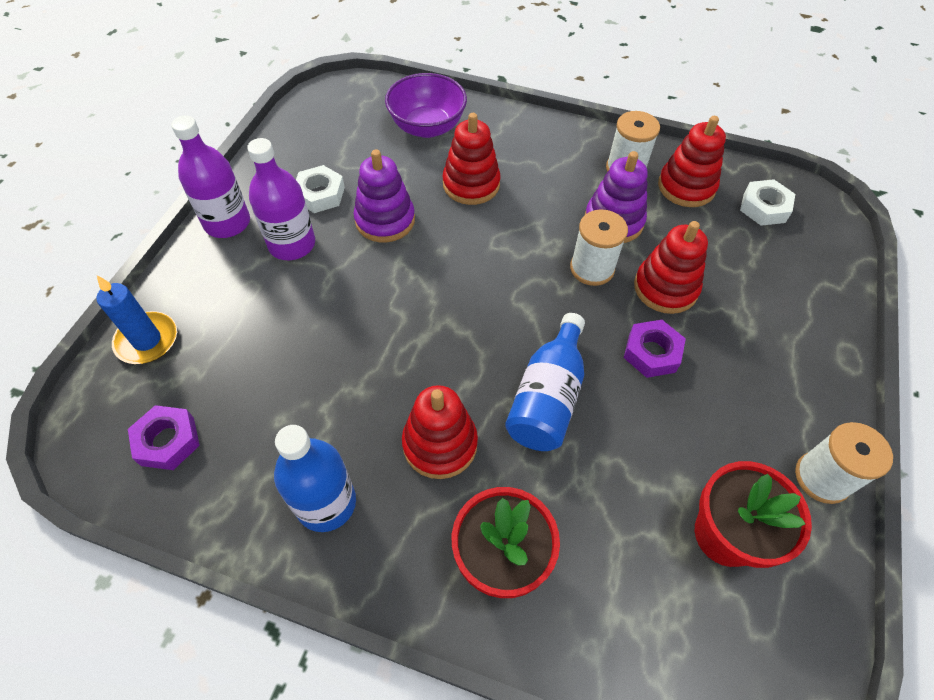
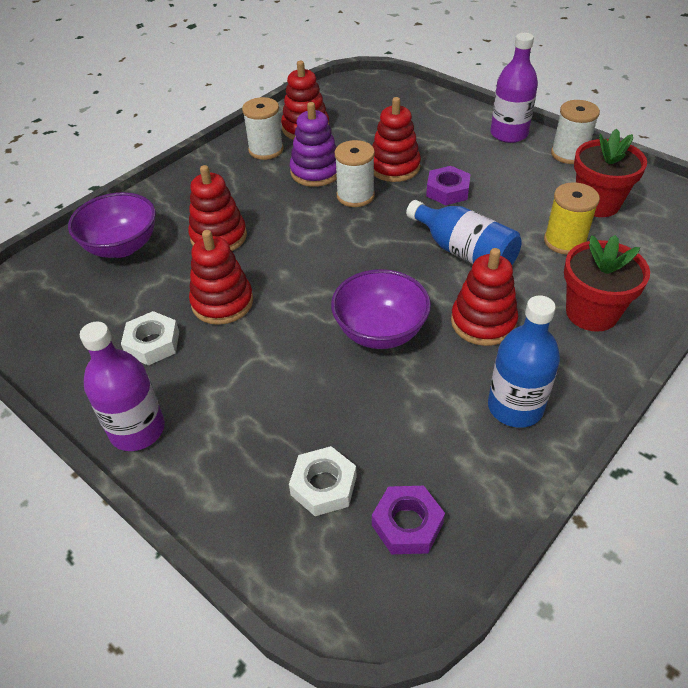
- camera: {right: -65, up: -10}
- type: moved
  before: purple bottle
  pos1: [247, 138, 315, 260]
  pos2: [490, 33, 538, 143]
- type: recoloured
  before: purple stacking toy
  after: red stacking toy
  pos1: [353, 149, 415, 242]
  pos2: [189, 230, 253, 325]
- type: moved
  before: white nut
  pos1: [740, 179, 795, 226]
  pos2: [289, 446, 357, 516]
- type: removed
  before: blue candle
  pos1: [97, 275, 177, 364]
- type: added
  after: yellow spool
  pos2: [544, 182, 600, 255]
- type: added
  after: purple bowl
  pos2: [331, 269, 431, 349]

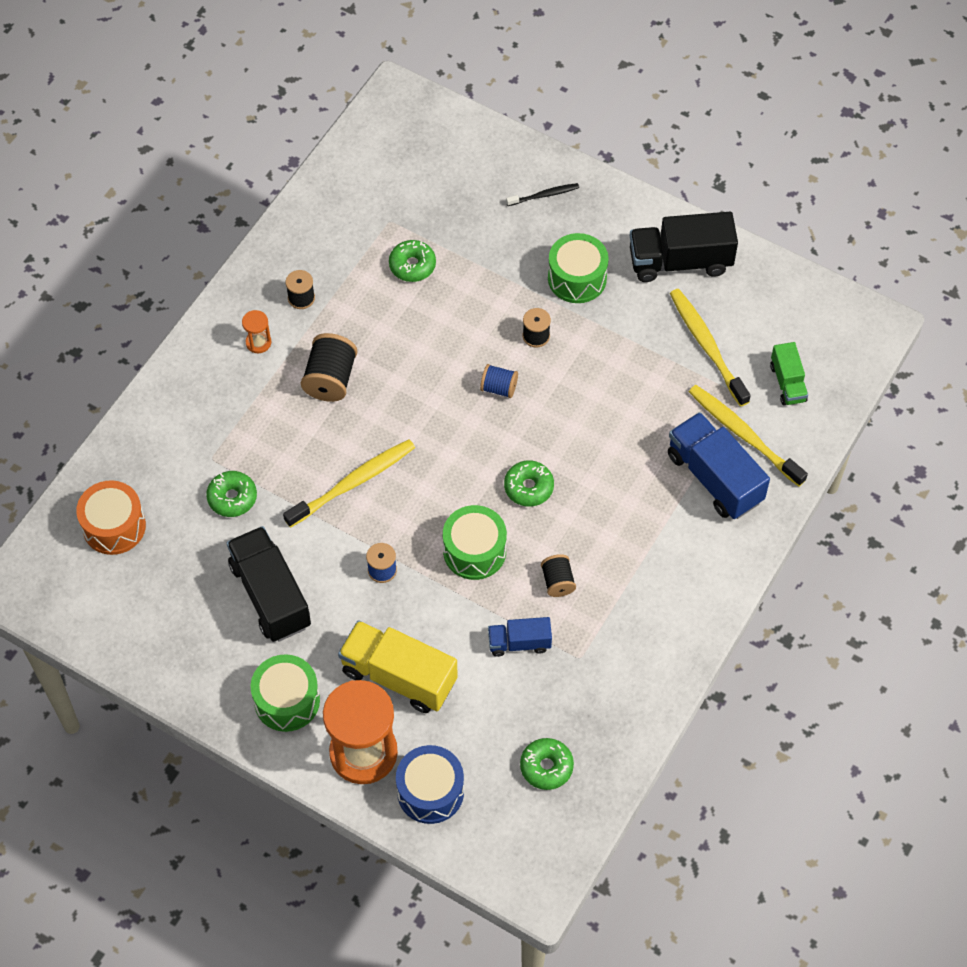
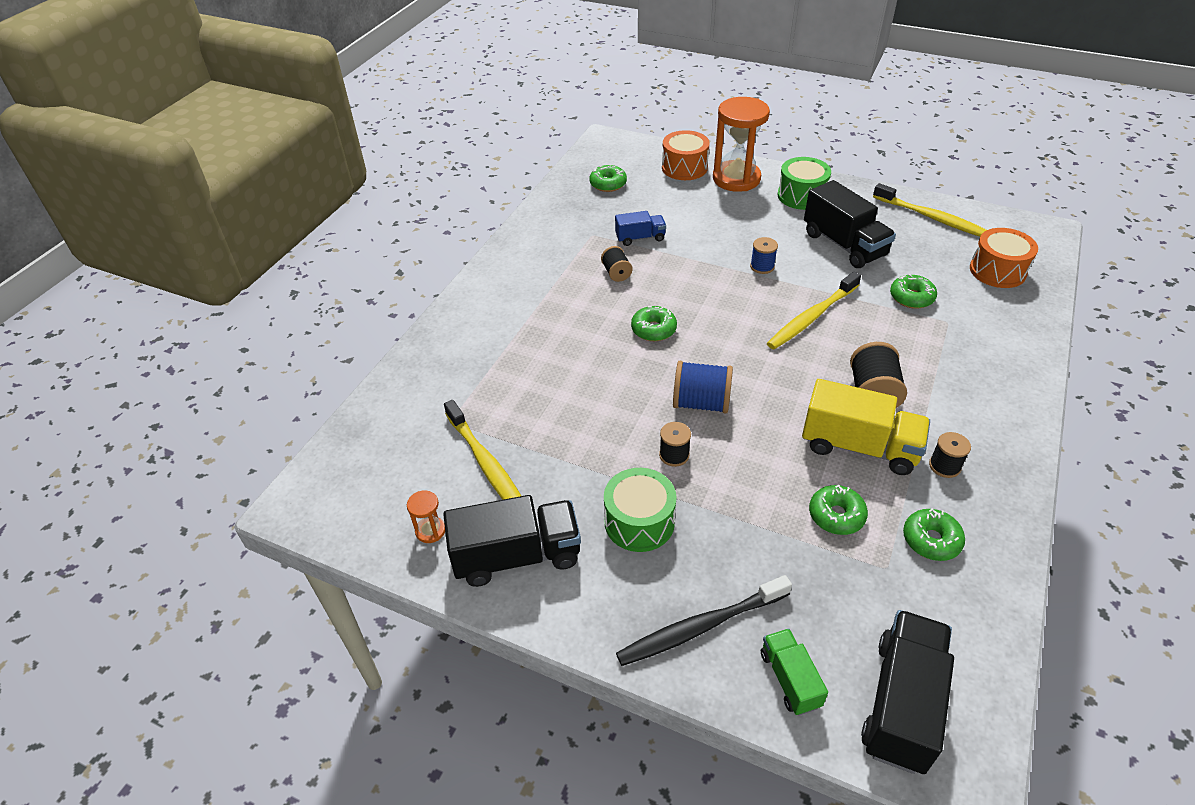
- camera: {right: 175, up: -15}
- type: resized
  before: black toothbrush
  pos1: [506, 183, 579, 206]
  pos2: [616, 575, 792, 666]
  scale: 1.87
- type: moved
  before: orange hourglass
  pos1: [242, 310, 271, 353]
  pos2: [407, 490, 445, 543]
- type: moved
  before: green truck
  pos1: [770, 342, 808, 406]
  pos2: [761, 629, 828, 715]
- type: resized
  before: blue spool
  pos1: [480, 364, 518, 398]
  pos2: [673, 361, 733, 414]
  scale: 1.66
- type: moved
  before: yellow toothbrush
  pos1: [689, 385, 808, 487]
  pos2: [873, 183, 987, 237]
- type: removed
  before: blue truck
  pos1: [668, 412, 770, 519]
- type: removed
  before: green drum
  pos1: [443, 505, 507, 580]
- type: moved
  before: yellow truck
  pos1: [338, 620, 458, 713]
  pos2: [802, 379, 930, 475]
- type: recoloured
  before: blue drum
  after: orange drum
  pos1: [396, 745, 464, 824]
  pos2: [662, 130, 710, 180]
- type: added
  after: green donut
  pos2: [903, 508, 965, 561]
- type: added
  after: black truck
  pos2: [861, 610, 954, 774]

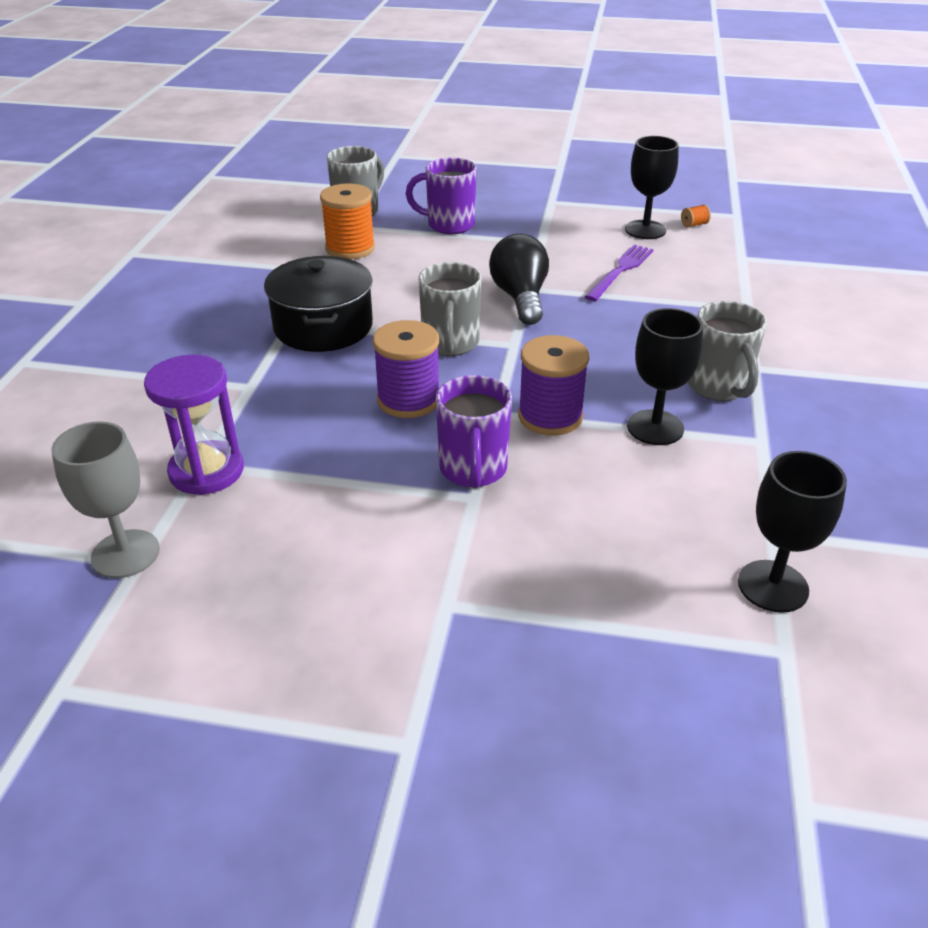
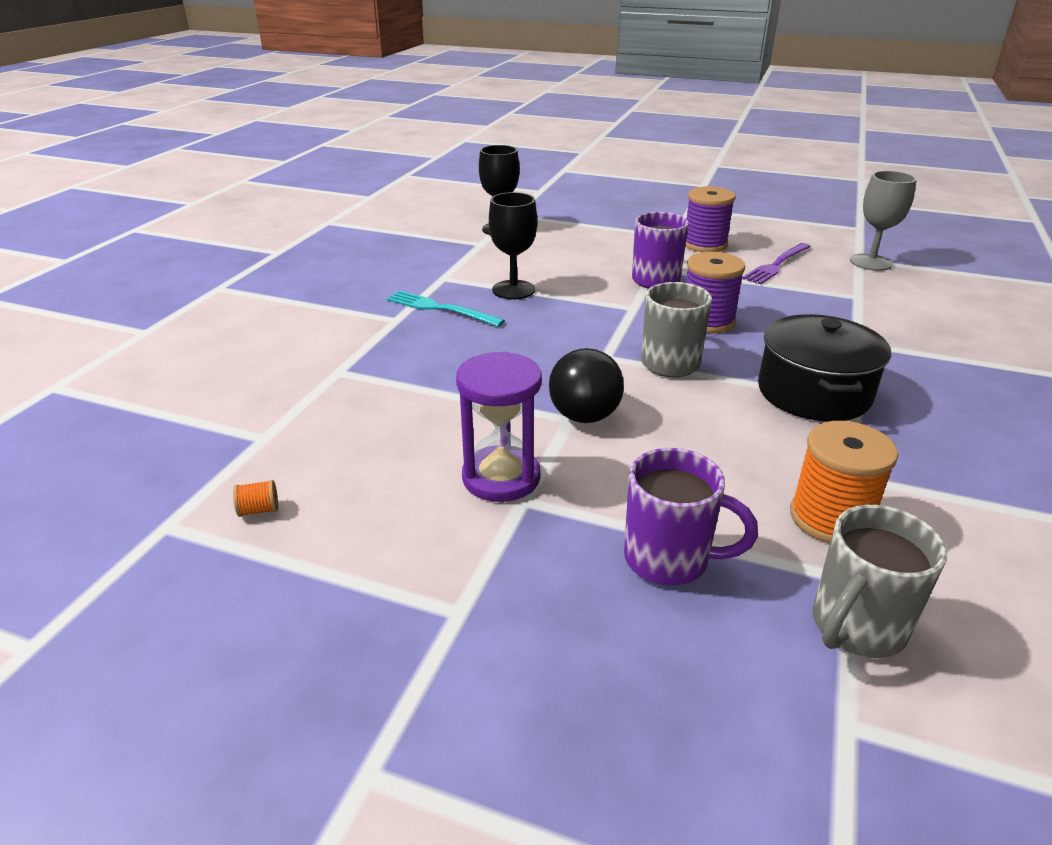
- camera: {right: -170, up: -5}
- type: removed
  before: black goblet
  pos1: [625, 136, 679, 239]
- type: moved
  before: purple fork
  pos1: [585, 244, 654, 301]
  pos2: [742, 243, 811, 284]
- type: replaced
  before: grey mug
  after: turquoise fork
  pos1: [688, 301, 767, 401]
  pos2: [387, 291, 505, 327]
- type: moved
  before: purple spool
  pos1: [518, 335, 589, 436]
  pos2: [685, 187, 735, 252]
- type: moved
  before: purple hourglass
  pos1: [144, 355, 244, 495]
  pos2: [456, 351, 542, 502]

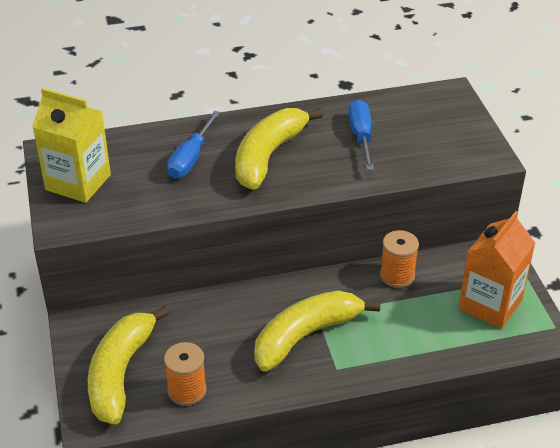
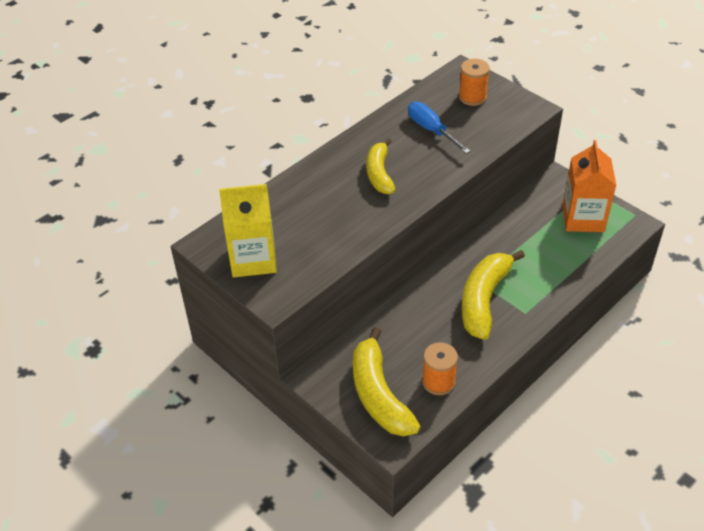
- camera: {right: -30, up: 5}
- type: resized
  before: yellow banana
  pos1: [235, 108, 323, 189]
  pos2: [366, 138, 395, 194]
  scale: 0.66
- type: removed
  before: blue screwdriver
  pos1: [167, 111, 221, 178]
- type: moved
  before: orange spool
  pos1: [380, 230, 419, 288]
  pos2: [459, 59, 490, 106]

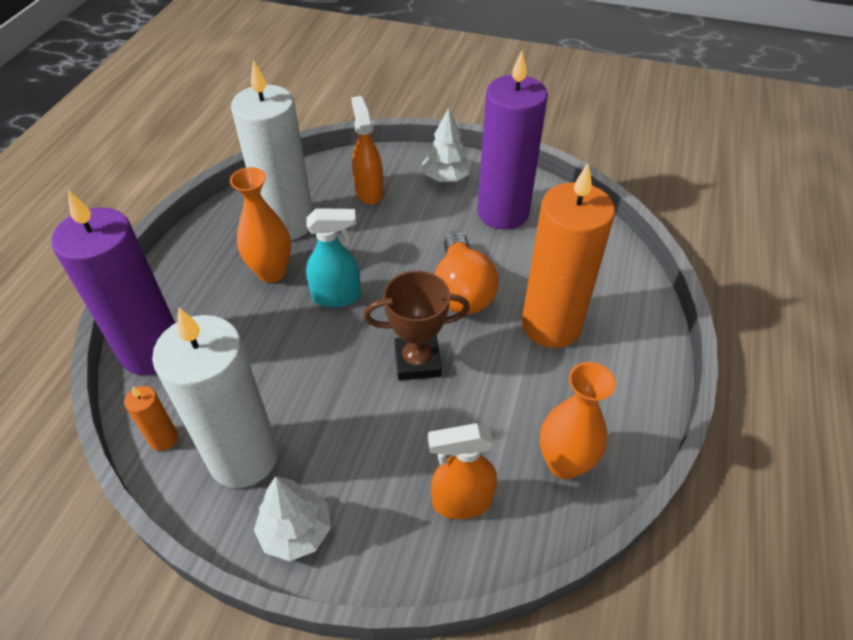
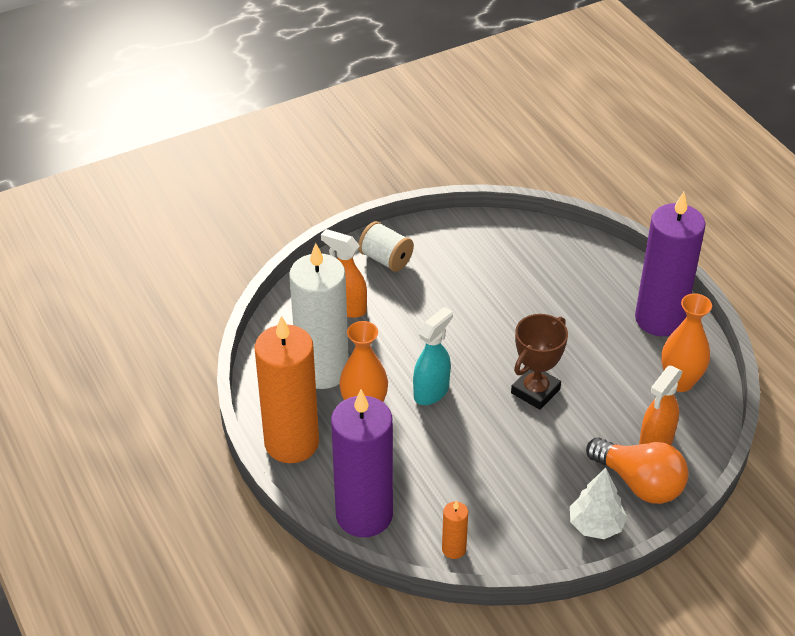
- camera: {right: -45, up: -5}
- type: moved
  before: purple candle
  pos1: [477, 51, 548, 229]
  pos2: [635, 192, 706, 336]
- type: replaced
  before: white tree
  after: white spool
  pos1: [422, 108, 472, 182]
  pos2: [358, 221, 414, 272]
- type: moved
  before: orange candle
  pos1: [522, 164, 615, 348]
  pos2: [255, 316, 319, 463]
- type: moved
  before: orange light bulb
  pos1: [435, 231, 499, 314]
  pos2: [586, 437, 689, 504]
- type: removed
  before: white candle
  pos1: [152, 308, 278, 488]

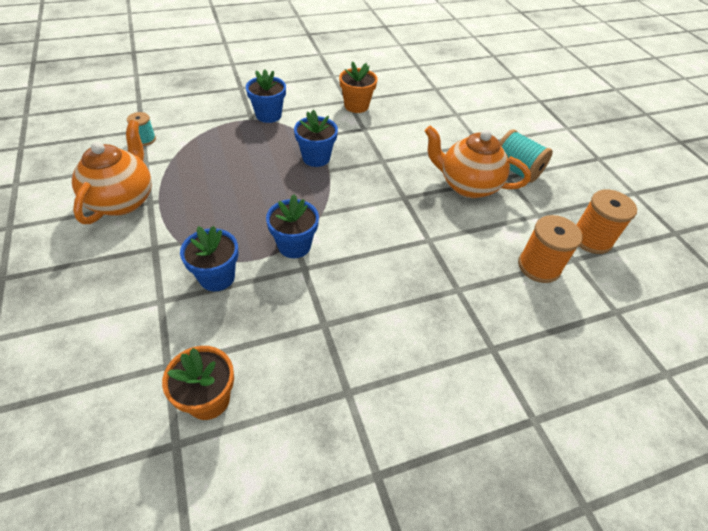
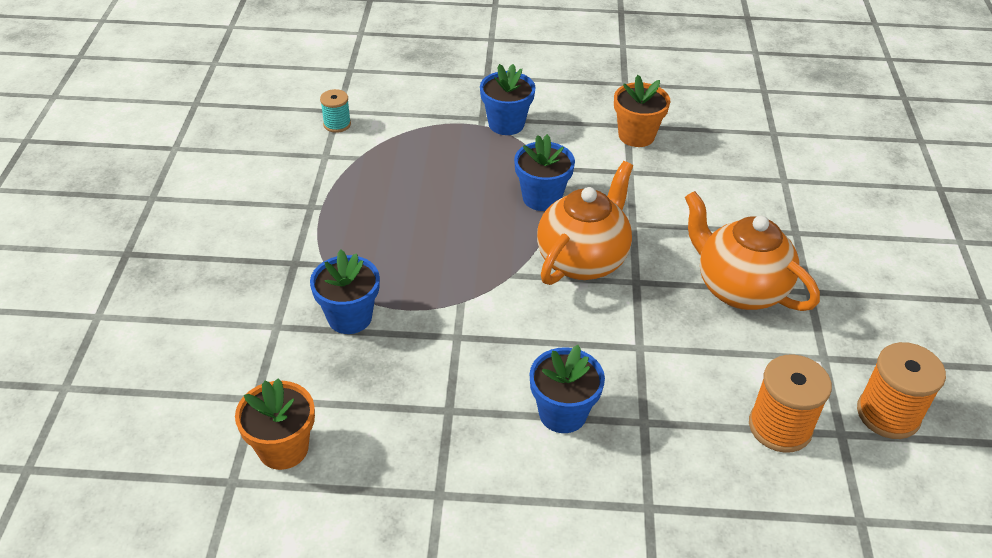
- camera: {right: 25, up: -5}
- type: moved
  before: orange teapot
  pos1: [72, 120, 152, 224]
  pos2: [537, 161, 633, 285]
- type: removed
  before: turquoise spool
  pos1: [499, 129, 553, 183]
- type: moved
  before: blue flower pot
  pos1: [266, 194, 319, 258]
  pos2: [529, 345, 605, 433]

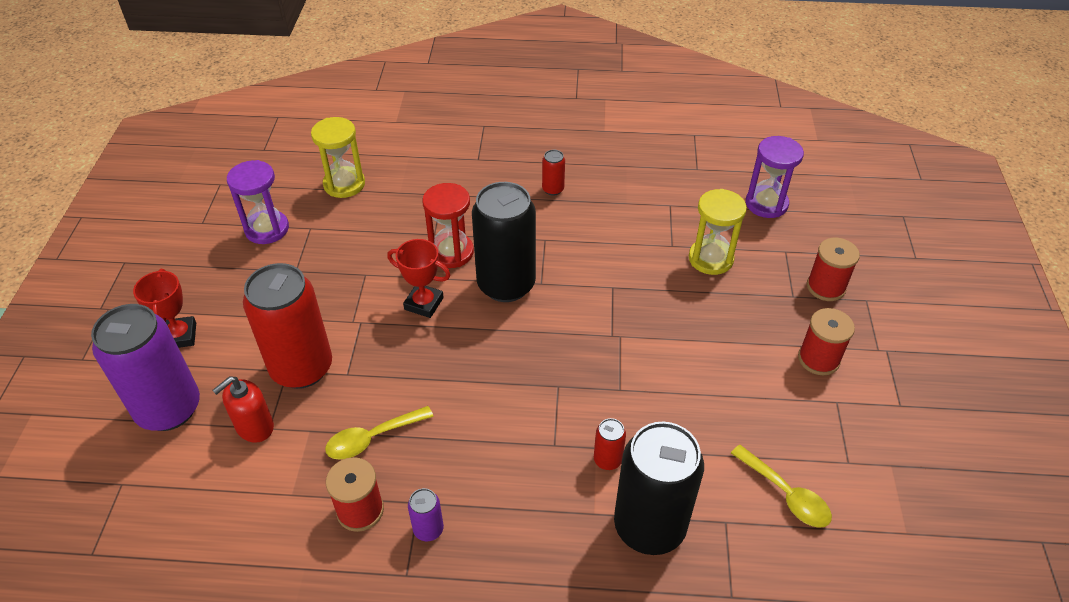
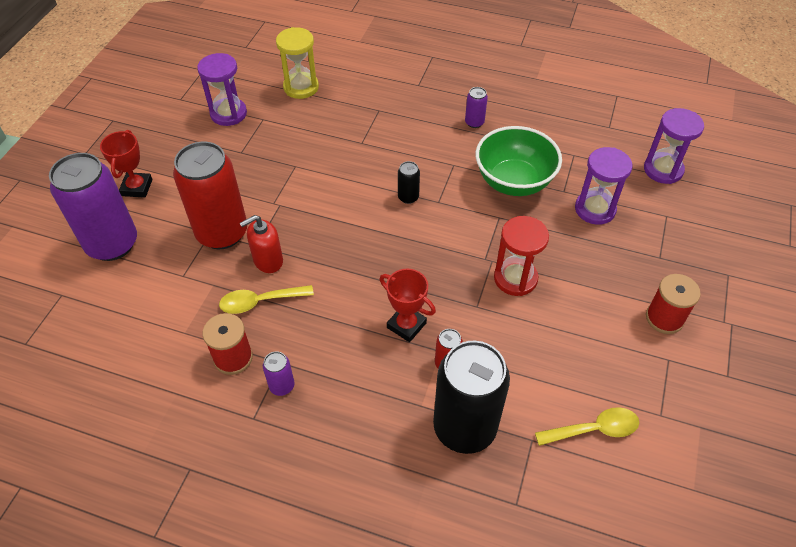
- camera: {right: 15, up: 5}
- type: recoloured
  before: red can
  after: purple can
  pos1: [542, 150, 565, 196]
  pos2: [465, 87, 488, 128]
- type: resized
  before: black can
  pos1: [472, 182, 536, 302]
  pos2: [398, 161, 420, 204]
  scale: 0.42
- type: moved
  before: red hourglass
  pos1: [422, 183, 474, 268]
  pos2: [494, 216, 549, 296]
- type: recoloured
  before: yellow hourglass
  after: purple hourglass
  pos1: [689, 189, 747, 275]
  pos2: [575, 147, 633, 225]
- type: removed
  before: red spool
  pos1: [807, 238, 860, 301]
- type: moved
  before: red trophy
  pos1: [387, 239, 450, 318]
  pos2: [380, 269, 436, 342]
- type: moved
  before: red soap dispenser
  pos1: [212, 376, 274, 443]
  pos2: [240, 215, 283, 273]
- type: turned
  before: yellow spoon
  pos1: [731, 445, 832, 528]
  pos2: [535, 407, 639, 446]
  turn: -75
- type: added
  after: green bowl
  pos2: [476, 126, 562, 196]

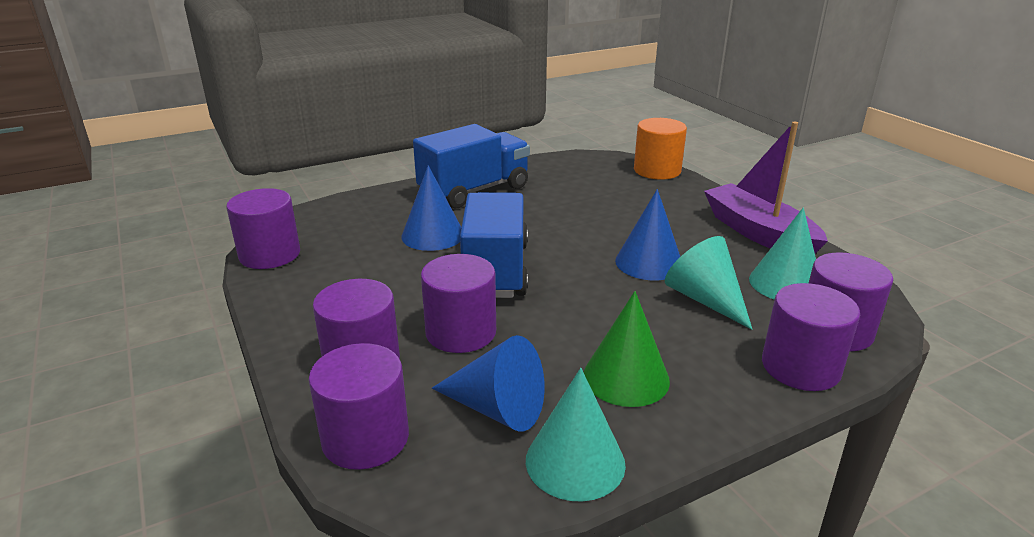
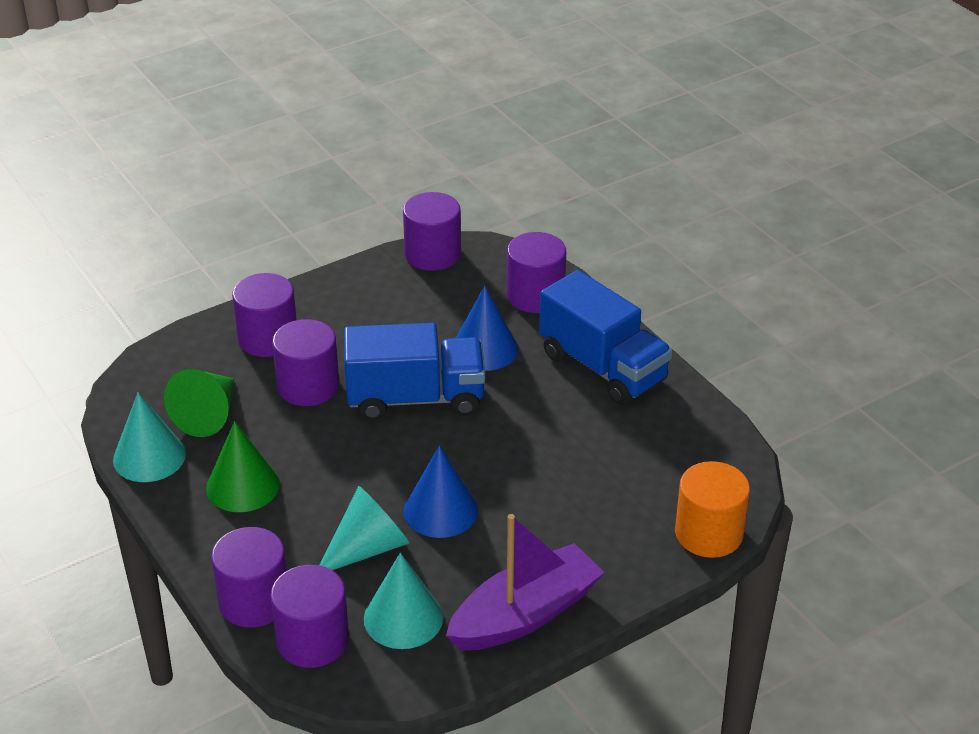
- camera: {right: 85, up: 10}
- type: recoloured
  before: blue cone
  after: green cone
  pos1: [432, 335, 545, 432]
  pos2: [164, 369, 234, 437]
- type: moved
  before: purple cylinder
  pos1: [308, 343, 409, 470]
  pos2: [507, 232, 566, 313]

